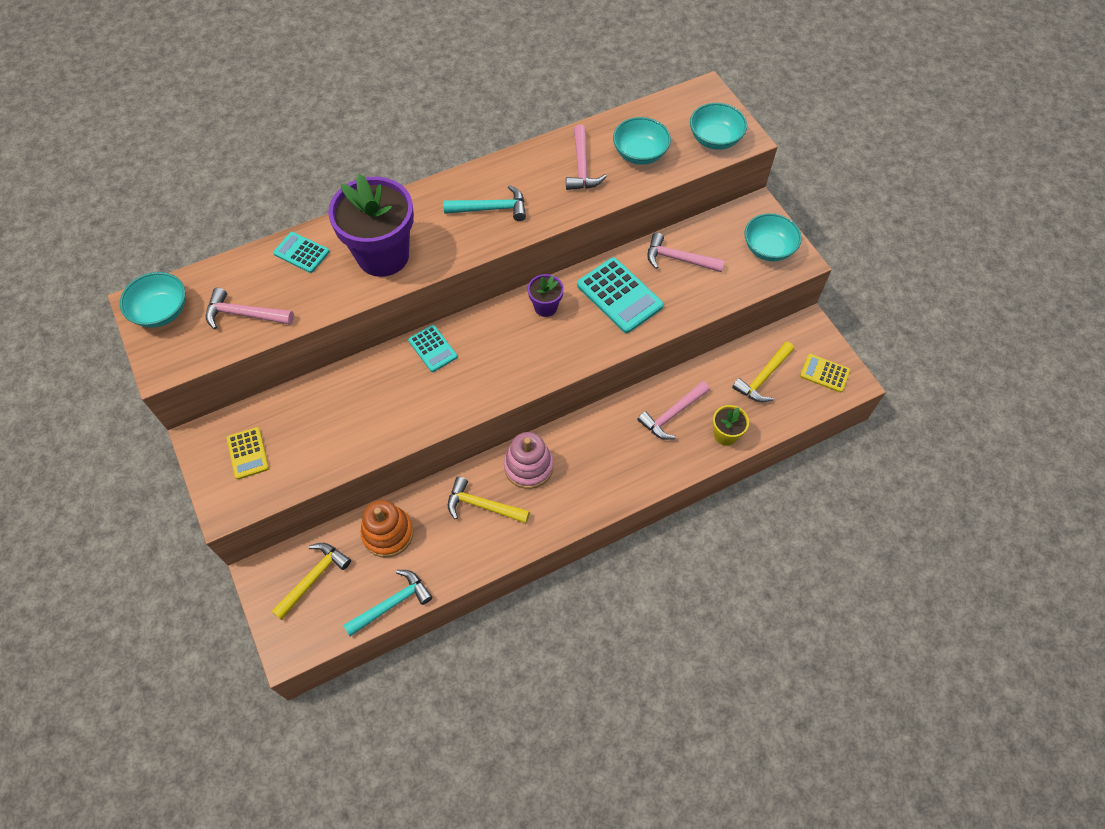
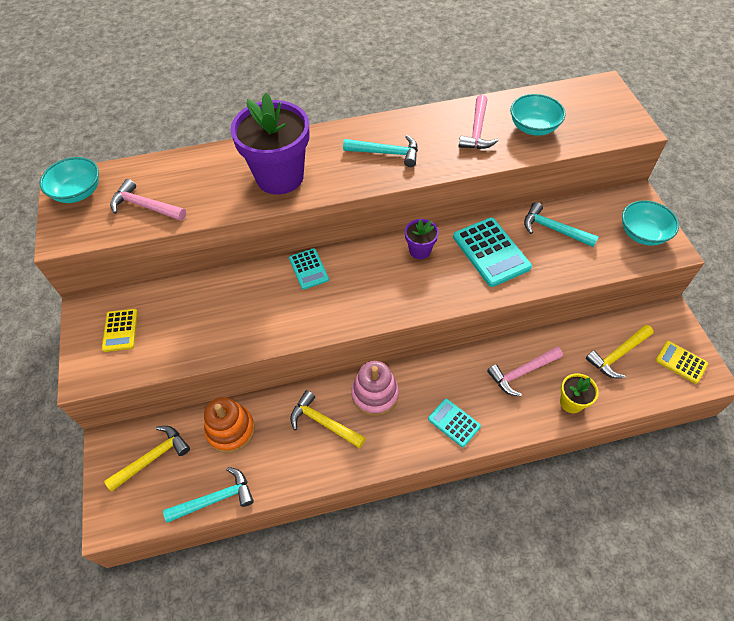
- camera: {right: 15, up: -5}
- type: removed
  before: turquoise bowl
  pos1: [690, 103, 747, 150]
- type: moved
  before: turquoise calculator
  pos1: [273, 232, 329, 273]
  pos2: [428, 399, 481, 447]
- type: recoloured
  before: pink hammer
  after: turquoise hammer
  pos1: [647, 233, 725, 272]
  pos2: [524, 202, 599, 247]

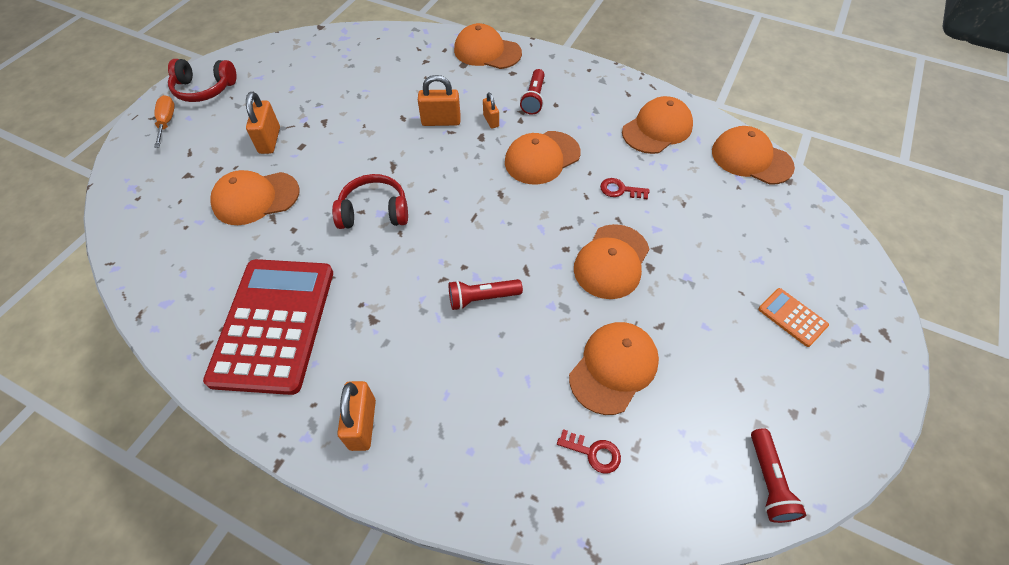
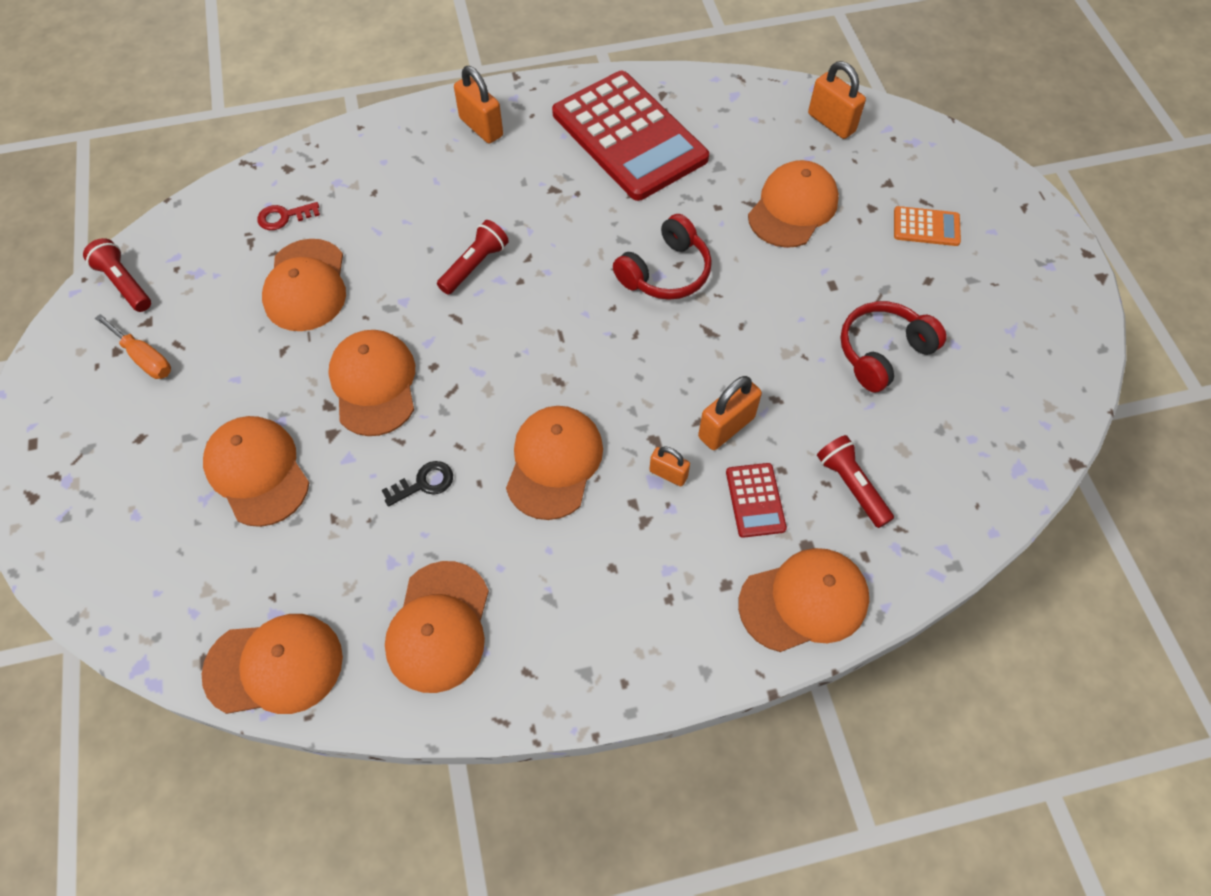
- camera: {right: 140, up: 5}
- type: moved
  before: red headphones
  pos1: [168, 59, 237, 102]
  pos2: [840, 301, 946, 392]
- type: moved
  before: red flashlight
  pos1: [520, 69, 545, 115]
  pos2: [817, 435, 894, 528]
- type: moved
  before: orange padlock
  pos1: [246, 92, 280, 154]
  pos2: [808, 61, 866, 139]
- type: moved
  before: orange screwdriver
  pos1: [154, 95, 175, 148]
  pos2: [95, 314, 171, 379]
- type: recoloured
  before: red key
  after: black key
  pos1: [600, 178, 649, 199]
  pos2: [382, 461, 453, 507]
- type: moved
  before: orange calculator
  pos1: [758, 288, 829, 347]
  pos2: [894, 206, 961, 246]
- type: added
  after: orange cap
  pos2: [203, 416, 309, 527]
- type: added
  after: red calculator
  pos2: [726, 463, 787, 538]

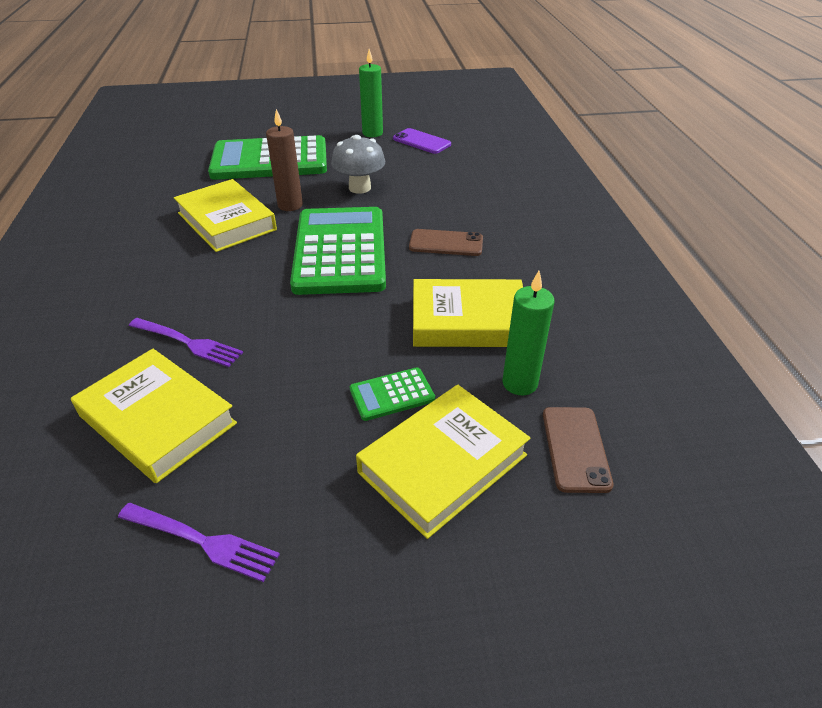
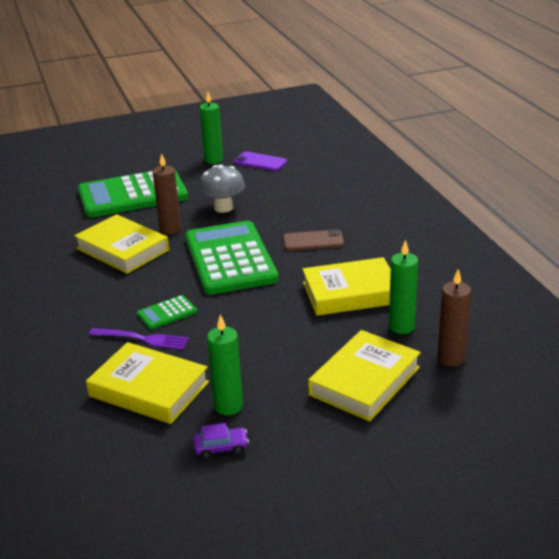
- camera: {right: -10, up: -10}
- type: moved
  before: green calculator
  pos1: [350, 367, 435, 421]
  pos2: [137, 295, 197, 329]
- type: replaced
  before: brown phone
  after: brown candle
  pos1: [543, 407, 614, 493]
  pos2: [437, 269, 471, 367]
- type: replaced
  before: purple fork
  after: purple car
  pos1: [118, 503, 280, 582]
  pos2: [193, 423, 249, 459]
- type: added
  after: green candle
  pos2: [207, 315, 243, 415]

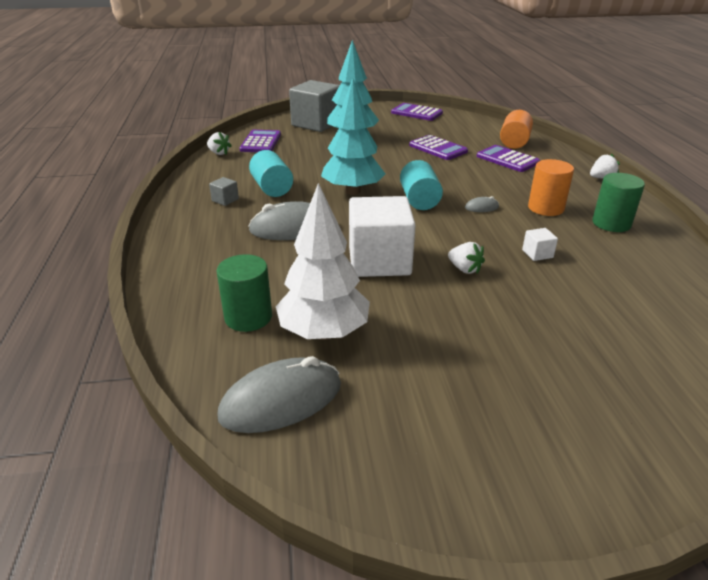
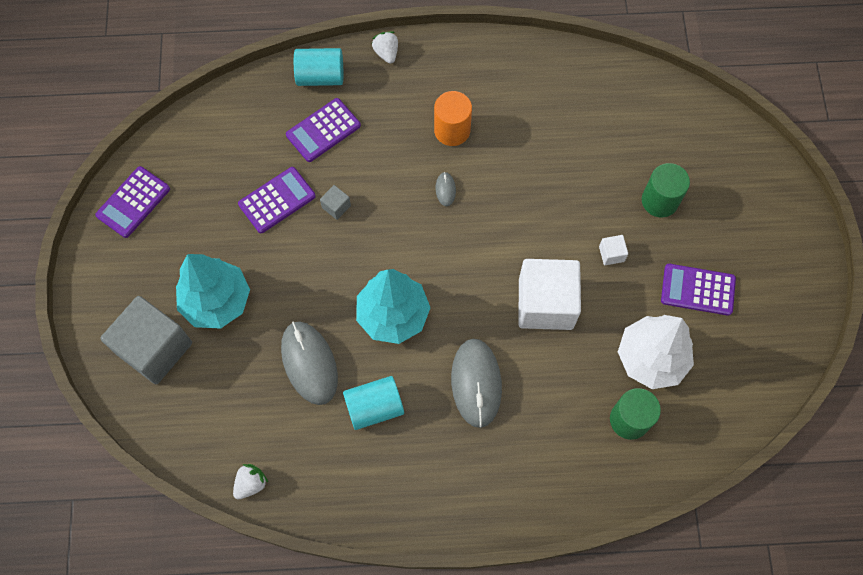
- camera: {right: -85, up: 35}
- type: removed
  before: orange cylinder
  pos1: [500, 110, 533, 149]
- type: moved
  before: purple calculator
  pos1: [239, 130, 281, 152]
  pos2: [661, 264, 736, 316]
- type: moved
  before: turquoise cylinder
  pos1: [400, 160, 443, 210]
  pos2: [294, 48, 343, 86]
- type: moved
  before: green cylinder
  pos1: [592, 173, 645, 232]
  pos2: [642, 163, 690, 217]
- type: moved
  before: grey cube
  pos1: [209, 177, 239, 206]
  pos2: [320, 185, 351, 220]
- type: moved
  before: white cube
  pos1: [522, 228, 558, 261]
  pos2: [599, 235, 628, 265]
- type: removed
  before: white strawberry
  pos1: [448, 242, 485, 274]
- type: moved
  before: grey mouse
  pos1: [217, 356, 341, 433]
  pos2: [281, 321, 338, 405]

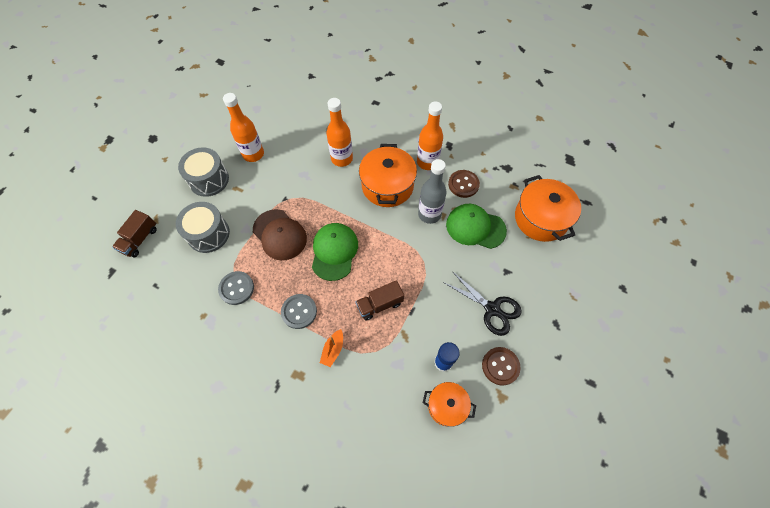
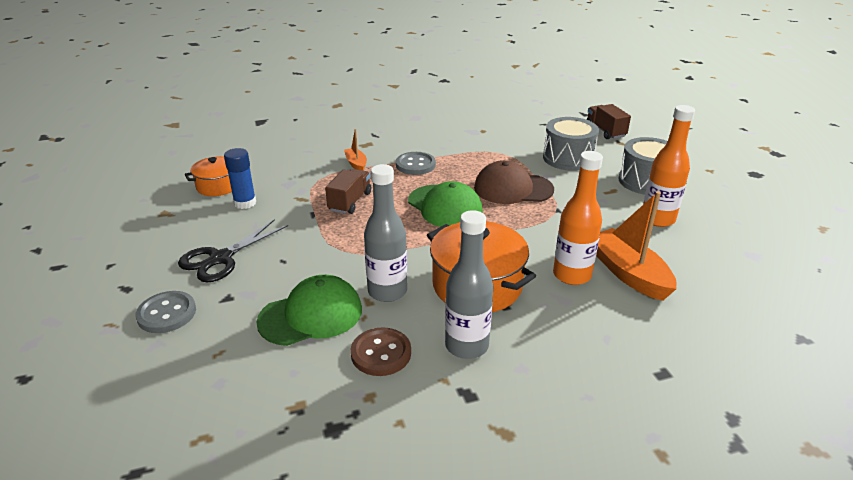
- camera: {right: 135, up: -30}
- type: recoloured
  before: orange bottle
  after: grey bottle
  pos1: [417, 102, 443, 170]
  pos2: [445, 210, 494, 359]
- type: removed
  before: orange pot
  pos1: [515, 175, 581, 242]
- type: moved
  before: grey button
  pos1: [218, 271, 254, 305]
  pos2: [136, 291, 196, 333]
- type: turned
  before: black scissors
  pos1: [443, 271, 522, 336]
  pos2: [178, 219, 288, 282]
  turn: -45
- type: removed
  before: brown button
  pos1: [482, 347, 521, 386]
- type: added
  after: orange boat
  pos2: [596, 191, 677, 301]

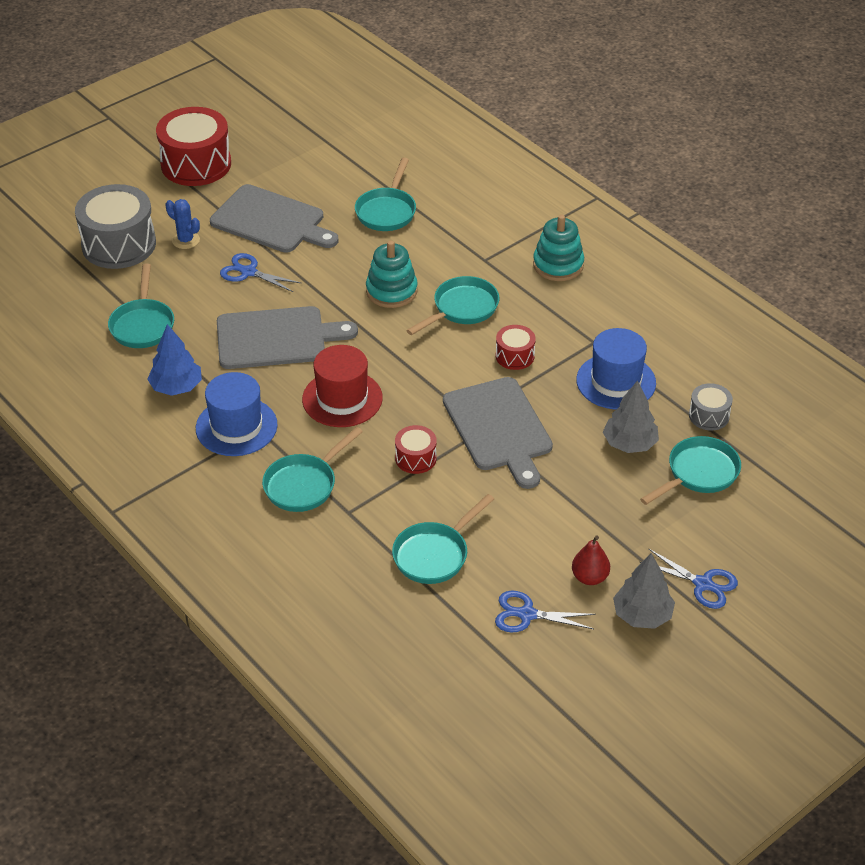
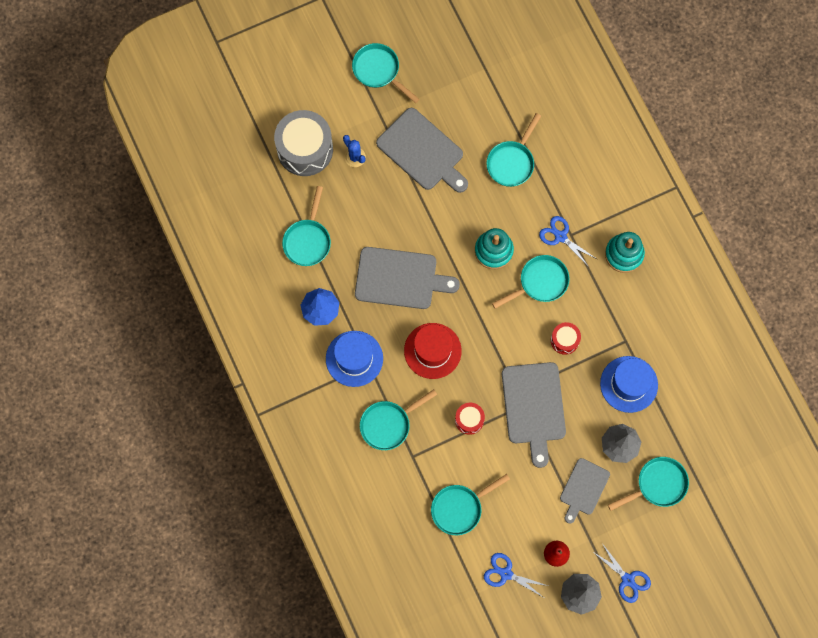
- camera: {right: 15, up: 30}
- type: replaced
  before: red drum
  after: turquoise pan
  pos1: [156, 107, 231, 186]
  pos2: [352, 43, 419, 103]
- type: moved
  before: blue scissors
  pos1: [220, 253, 301, 292]
  pos2: [539, 216, 597, 267]
- type: removed
  before: grey drum
  pos1: [689, 383, 733, 431]
- type: added
  after: grey cutting board
  pos2: [560, 458, 610, 524]

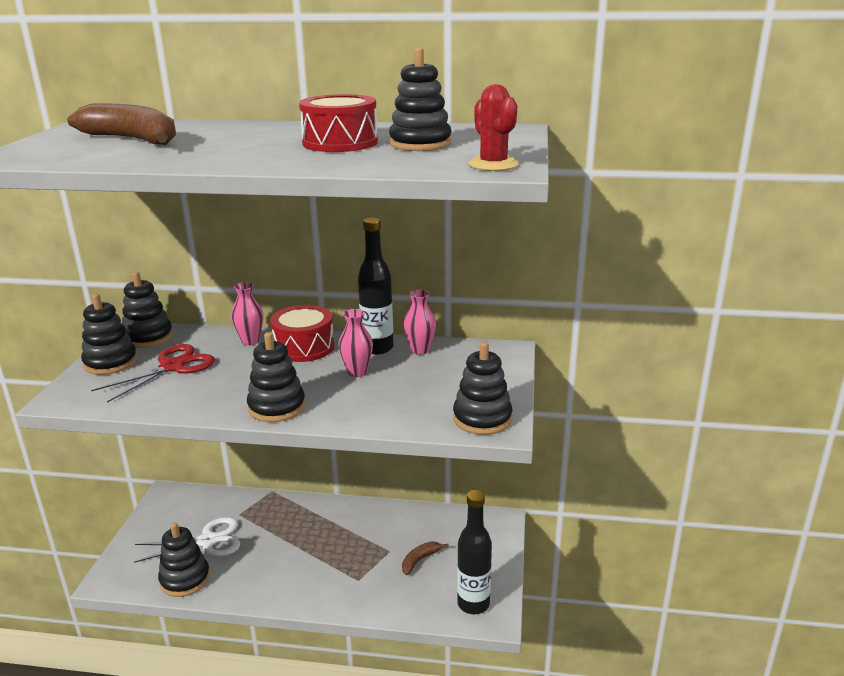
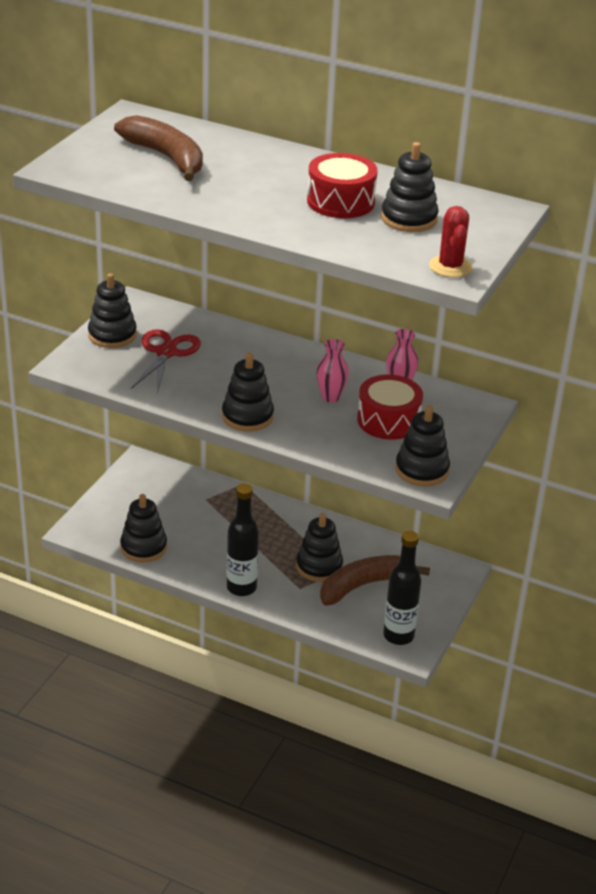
- camera: {right: 15, up: 10}
- type: moved
  before: black bottle
  pos1: [358, 218, 394, 354]
  pos2: [227, 484, 259, 596]
- type: moved
  before: black stacking toy
  pos1: [122, 272, 173, 348]
  pos2: [296, 513, 343, 582]
- type: removed
  before: pink vase
  pos1: [231, 282, 263, 345]
- type: moved
  before: red drum
  pos1: [270, 305, 335, 362]
  pos2: [357, 375, 423, 440]
- type: turned
  before: red scissors
  pos1: [91, 344, 215, 403]
  pos2: [131, 329, 201, 393]
  turn: -45
- type: removed
  before: white scissors
  pos1: [134, 517, 240, 563]
- type: resized
  before: brown banana
  pos1: [402, 541, 449, 575]
  pos2: [320, 555, 430, 606]
  scale: 2.05

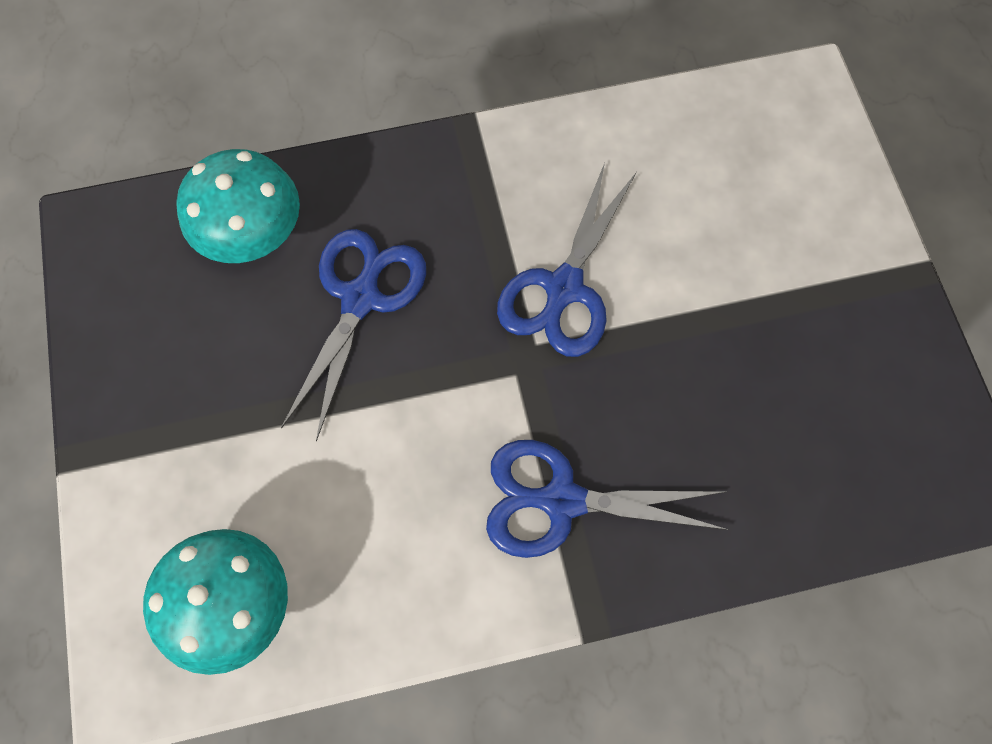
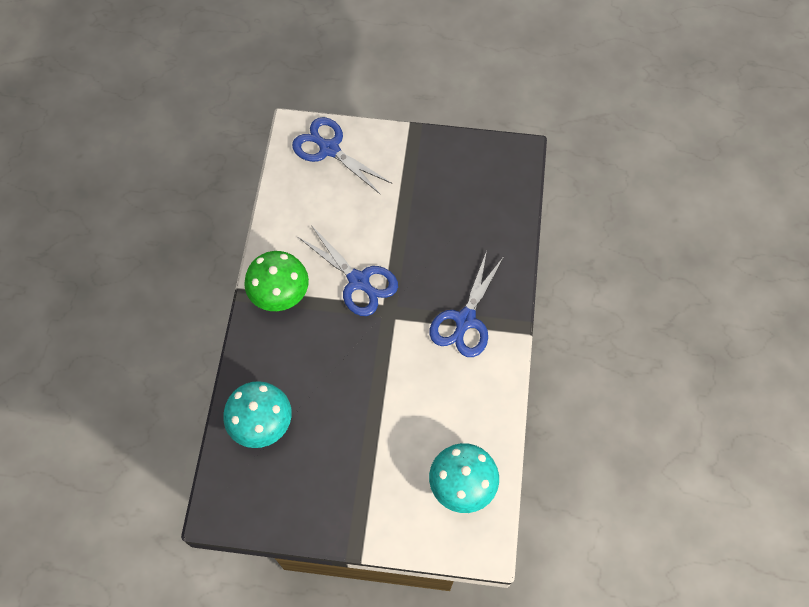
- camera: {right: -70, up: -5}
- type: moved
  before: blue scissors
  pos1: [281, 229, 426, 442]
  pos2: [292, 117, 392, 195]
- type: added
  after: green mushroom
  pos2: [244, 251, 309, 311]

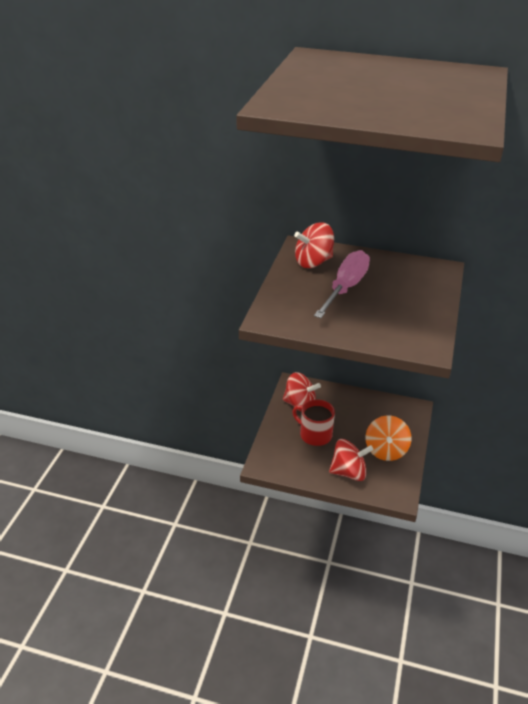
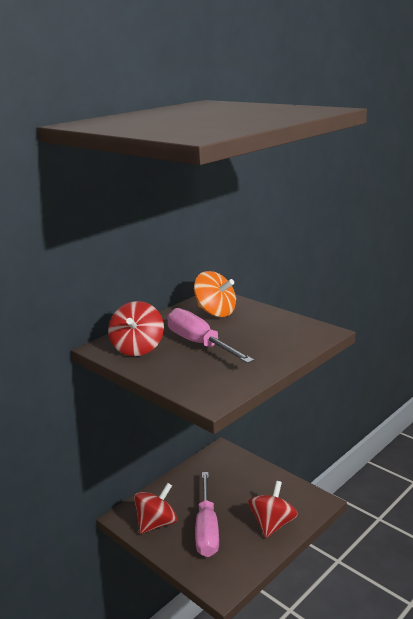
- camera: {right: -60, up: -15}
- type: replaced
  before: red mug
  after: pink screwdriver
  pos1: [292, 399, 335, 446]
  pos2: [195, 472, 219, 557]
- type: moved
  before: orange spinning top
  pos1: [366, 415, 411, 461]
  pos2: [194, 271, 236, 317]

